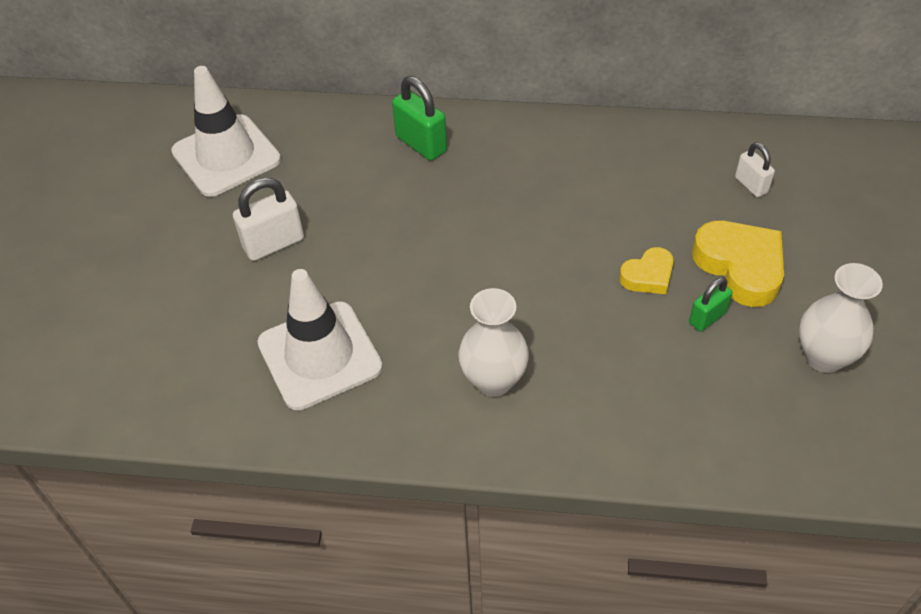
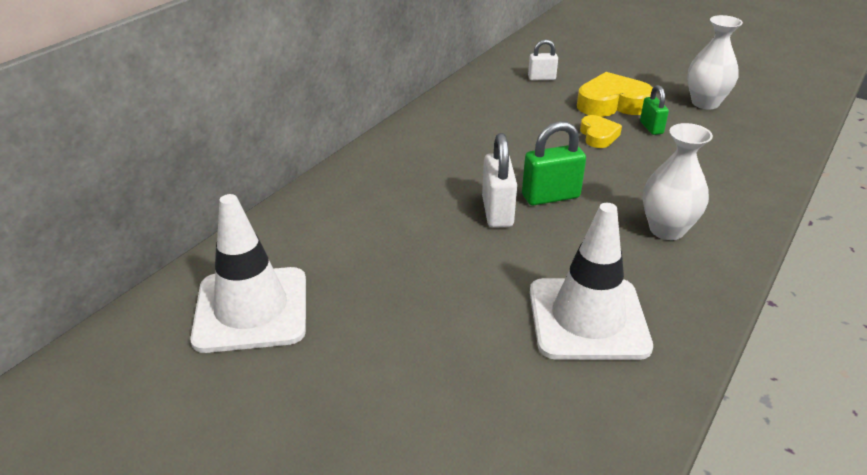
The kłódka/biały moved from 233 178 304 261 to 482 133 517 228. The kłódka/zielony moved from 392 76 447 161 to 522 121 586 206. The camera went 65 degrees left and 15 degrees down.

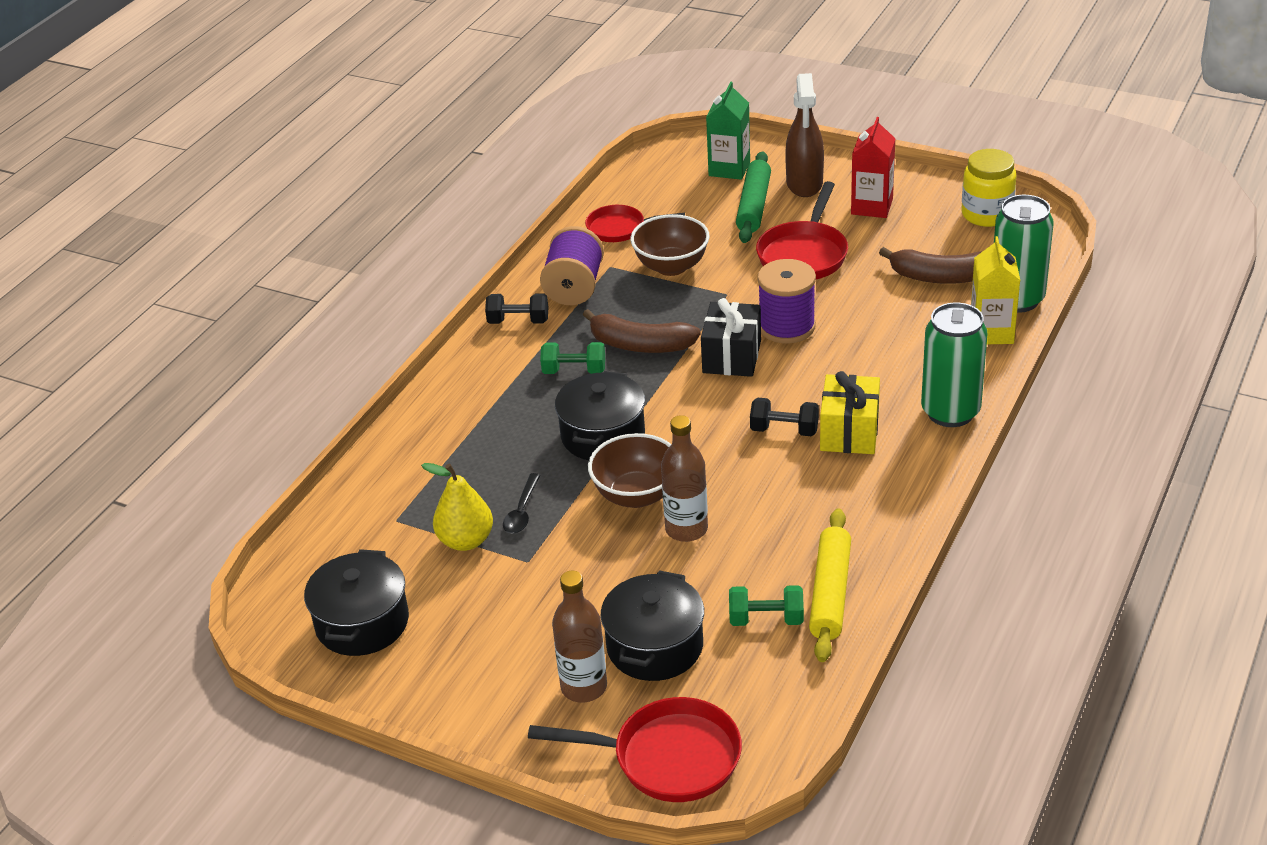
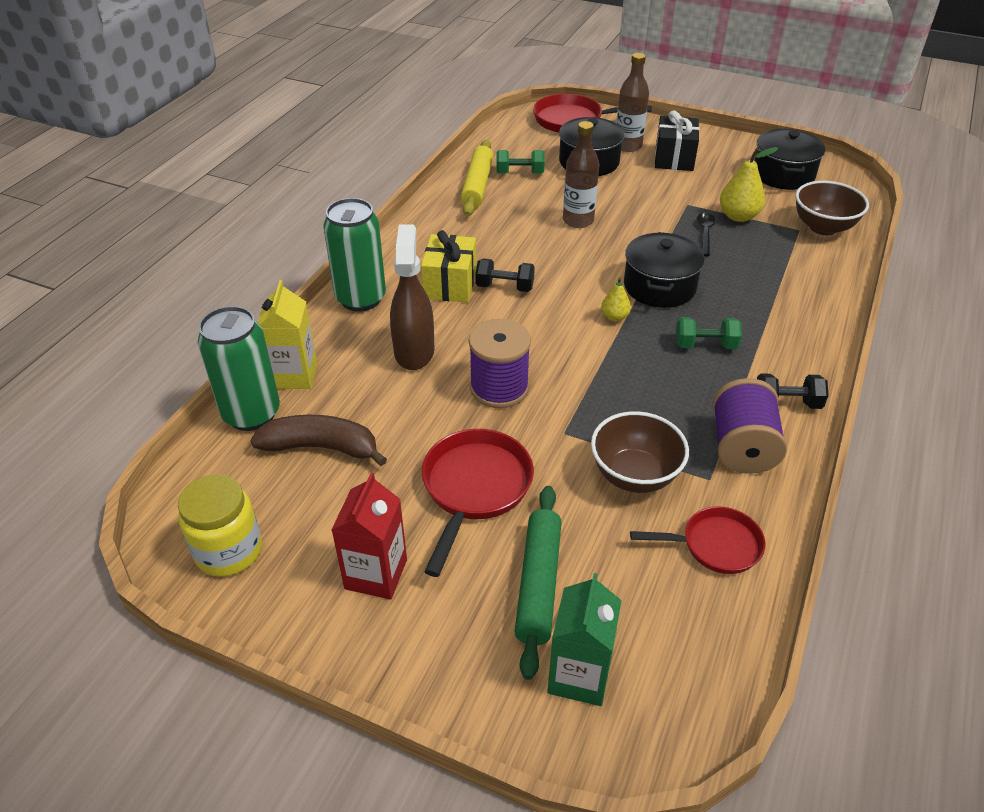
The banan/brązowy at 583 309 701 353 disappeared. The miska/brązowy moved from 588 433 671 508 to 795 181 869 235. The prezent/czarny moved from 701 298 761 377 to 655 110 699 171. The spryskiwacz/brązowy moved from 785 73 824 197 to 390 224 434 370. The gruszka/żółty at 601 278 631 322 appeared. The camera went 175 degrees right and 5 degrees up.

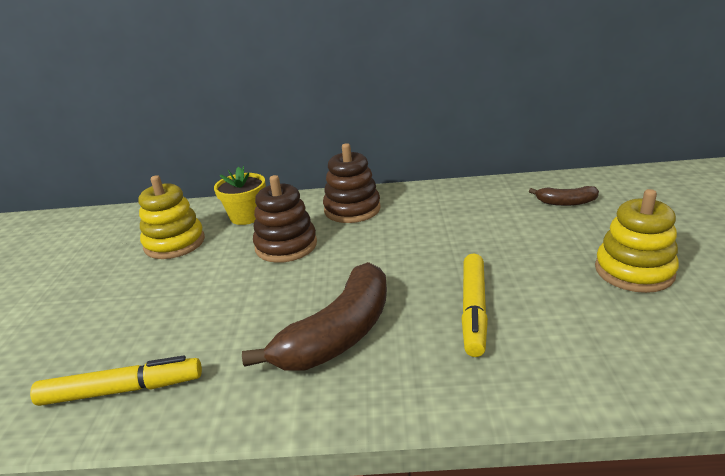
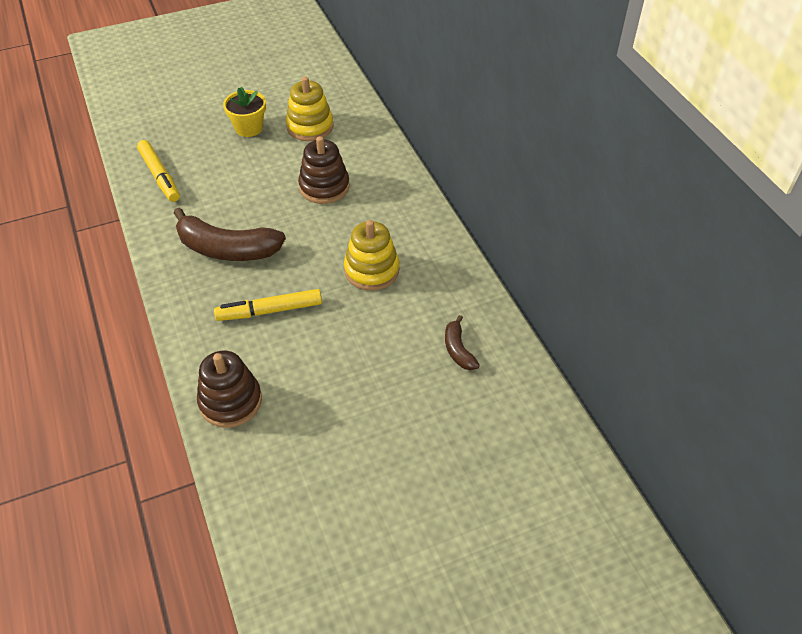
The doniczka/żółty moved from 214 166 266 225 to 223 87 266 137. The zabawka nakładanka/brązowy moved from 323 143 381 223 to 197 351 262 428. The zabawka nakładanka/żółty moved from 595 189 679 293 to 344 220 399 291. The camera went 65 degrees right and 20 degrees up.

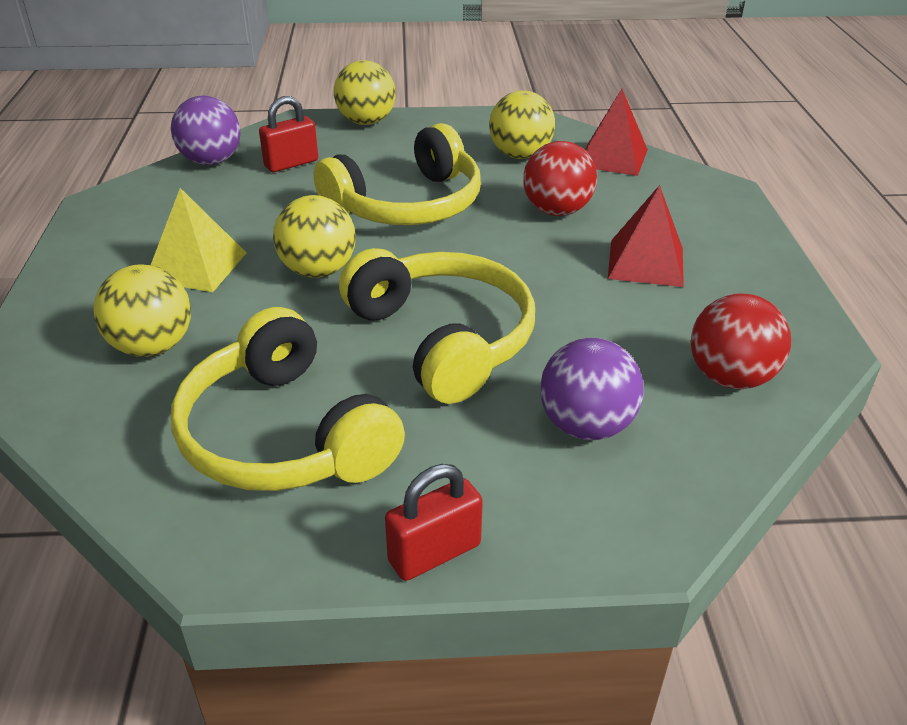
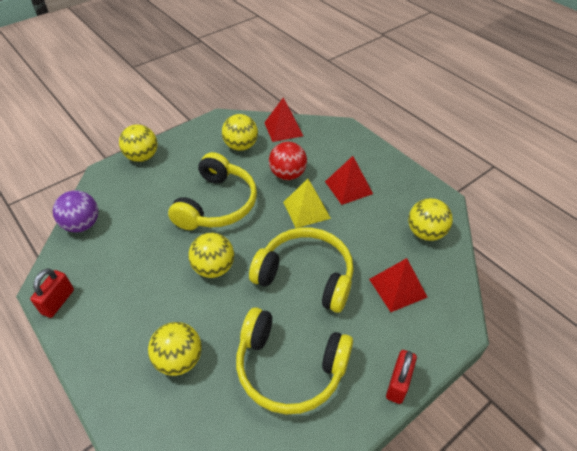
The piramida/żółty moved from 151 188 246 292 to 283 179 331 228. The kłódka/czerwony moved from 259 96 318 172 to 30 269 74 318. The piłka/fioletowy at 540 338 643 440 was replaced by the piramida/czerwony at 369 258 427 312. The piłka/czerwony at 690 294 791 389 became the piłka/żółty at 408 198 453 241. The camera went 35 degrees left and 10 degrees up.

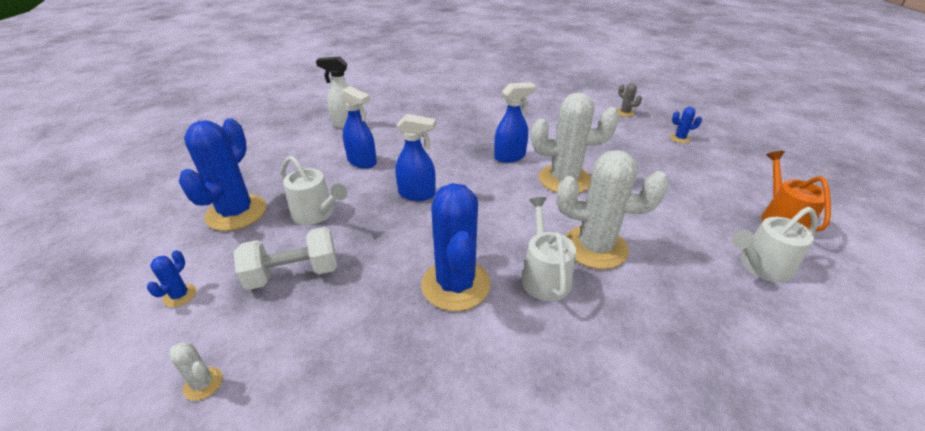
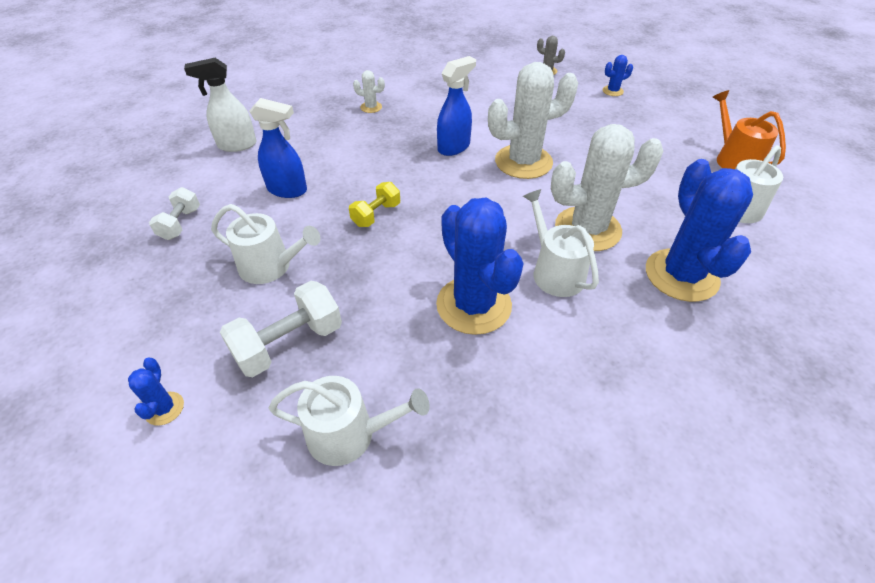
The kaktus/biały moved from 169 342 223 401 to 353 70 385 113. The kaktus/niebieski moved from 179 118 267 231 to 646 159 753 302. The spryskiwacz/niebieski at 395 114 436 201 was replaced by the hantel/żółty at 349 182 400 227. The hantel/biały at 149 187 200 240 appeared. The konewka/biały at 269 376 430 466 appeared. The camera went 20 degrees left and 10 degrees up.

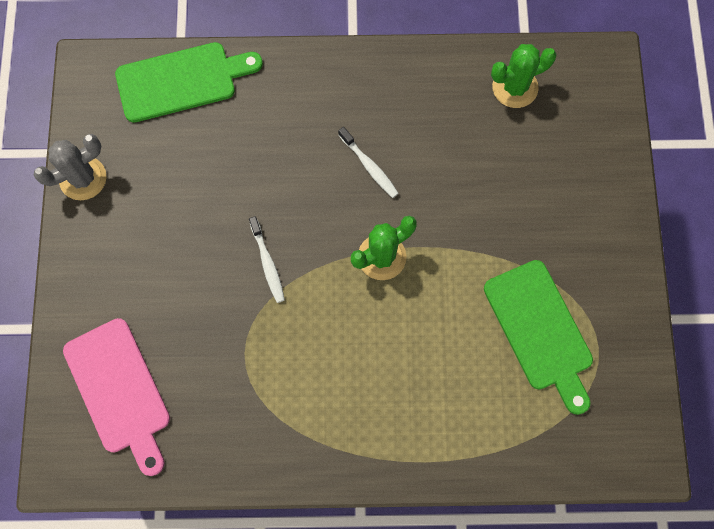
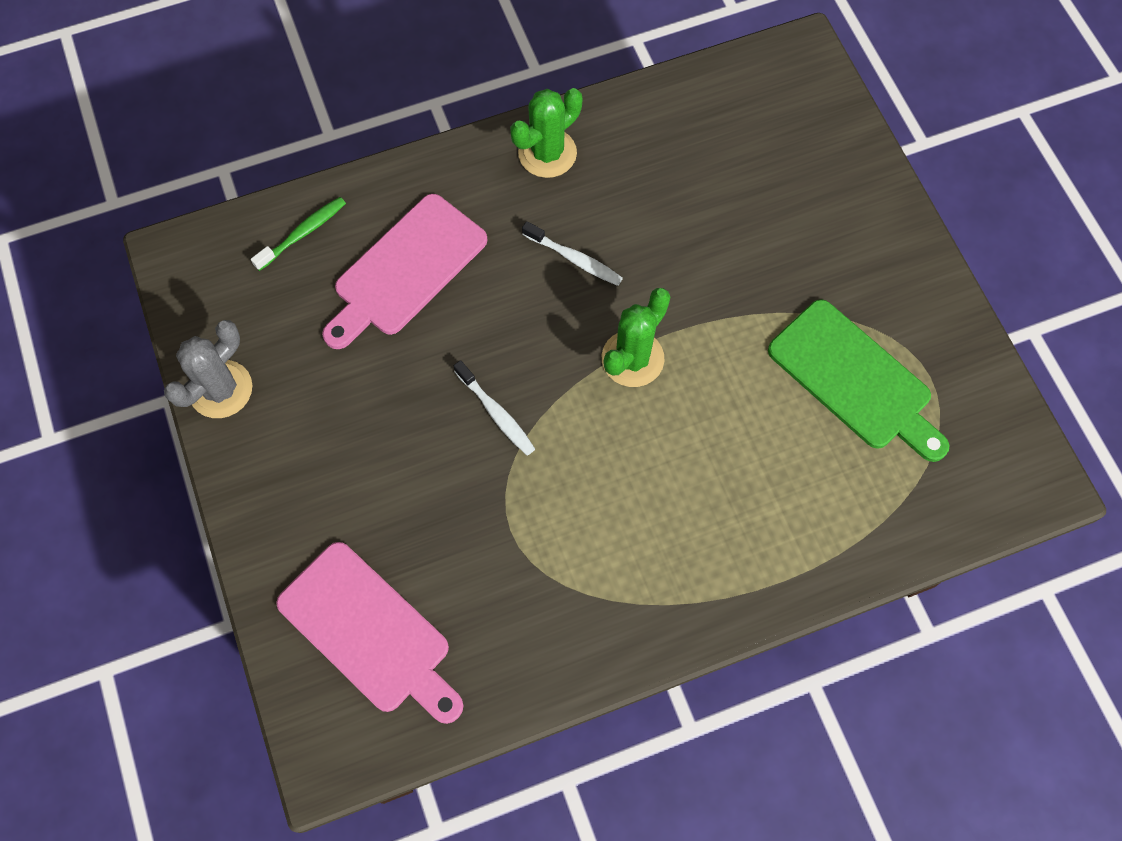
The deska do krojenia/zielony at 115 42 263 123 was replaced by the szczoteczka do zębów/zielony at 251 197 346 271. The kaktus/zielony moved from 491 44 557 108 to 510 88 582 178. The deska do krojenia/różowy at 322 194 487 349 appeared. The camera went 20 degrees left and 5 degrees down.

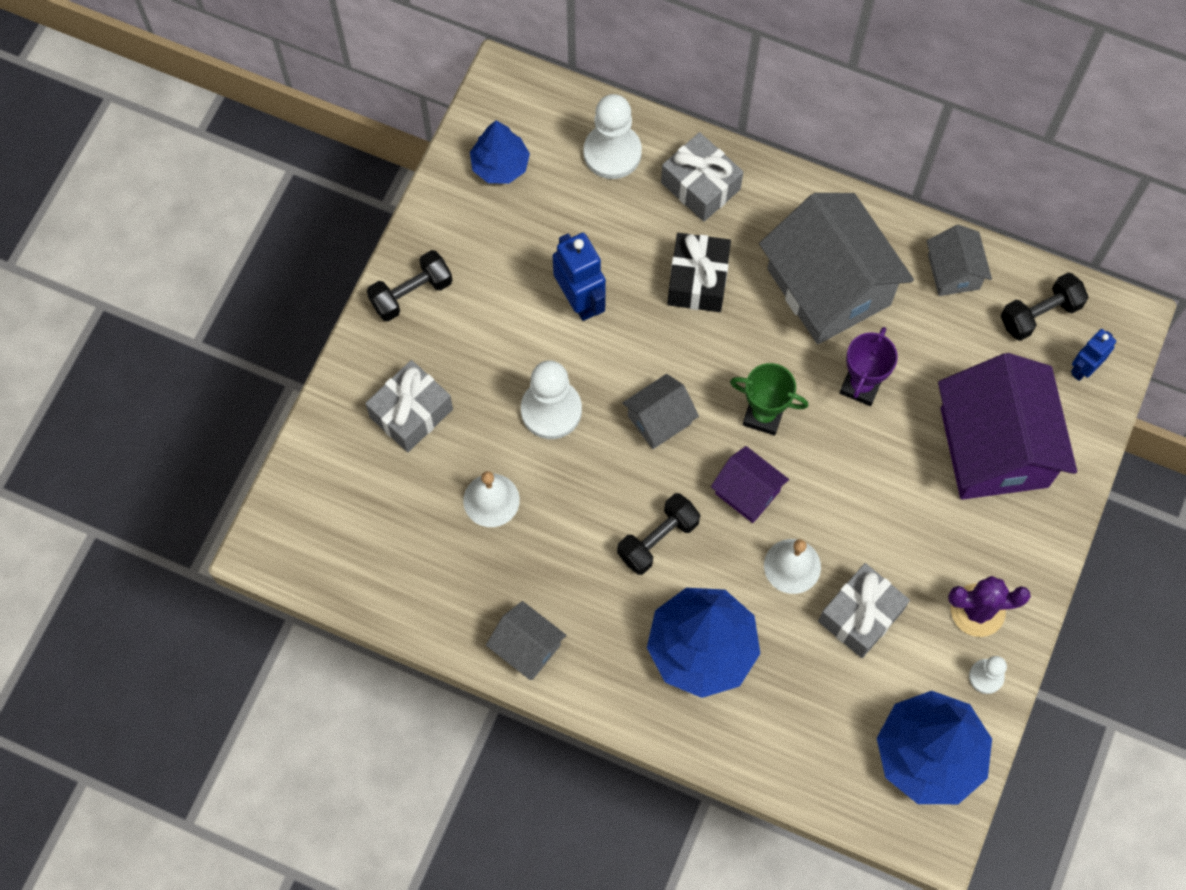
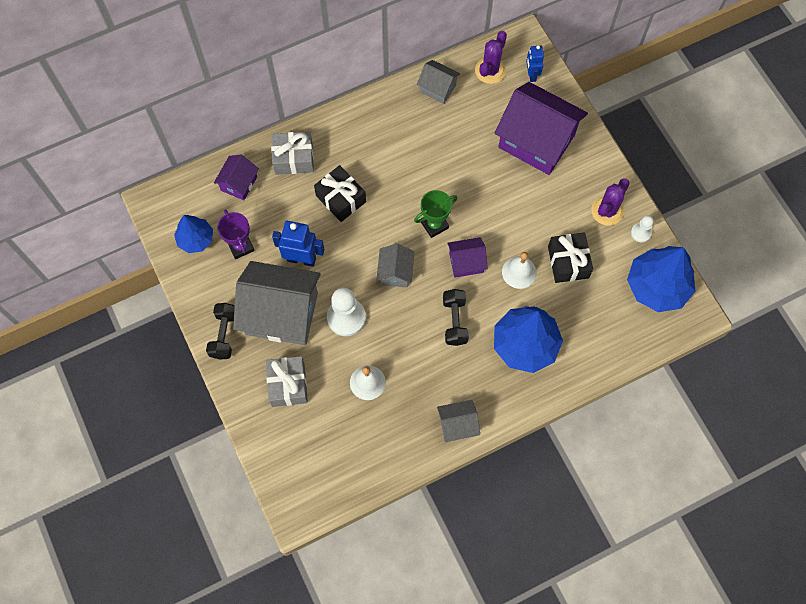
The pionek/biały at 584 94 642 179 was replaced by the domek/fioletowy at 214 155 259 200. The domek/szary moved from 759 193 914 344 to 233 261 321 345. The prezent/szary at 818 563 910 658 became the prezent/czarny at 548 232 593 283. The puchar/fioletowy moved from 840 327 898 406 to 217 209 255 259. The hantel/czarny at 1001 272 1088 341 was replaced by the kaktus/fioletowy at 475 31 507 84. The camera went 50 degrees left and 0 degrees up.

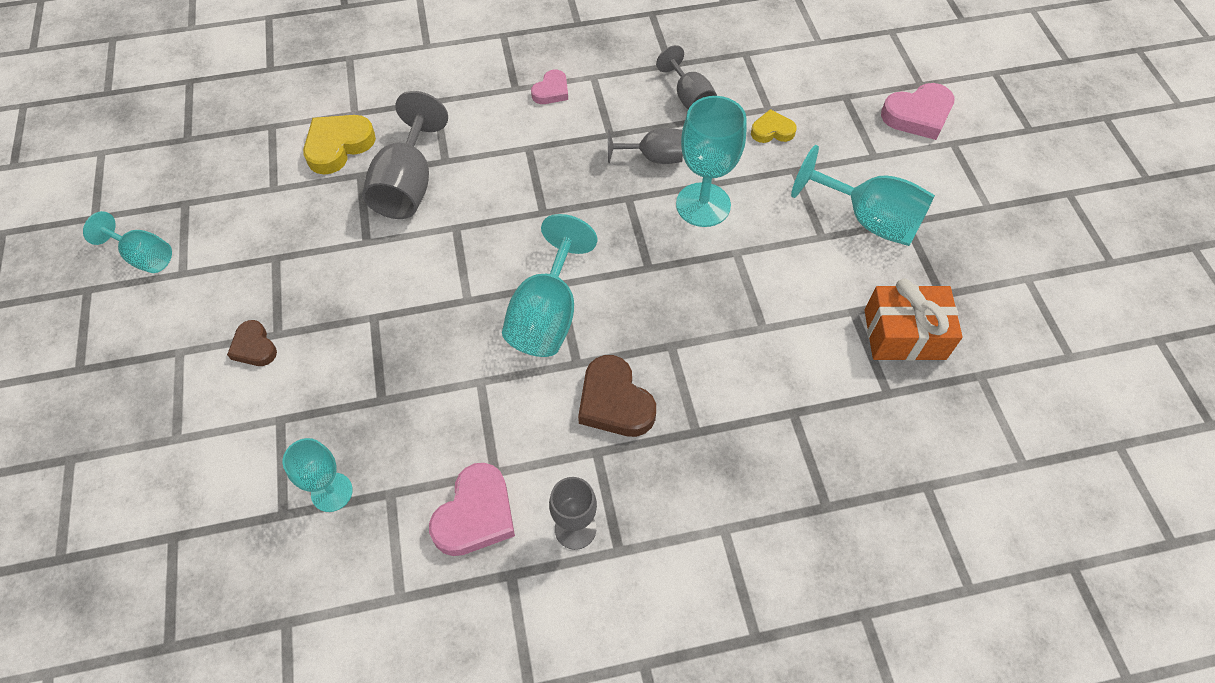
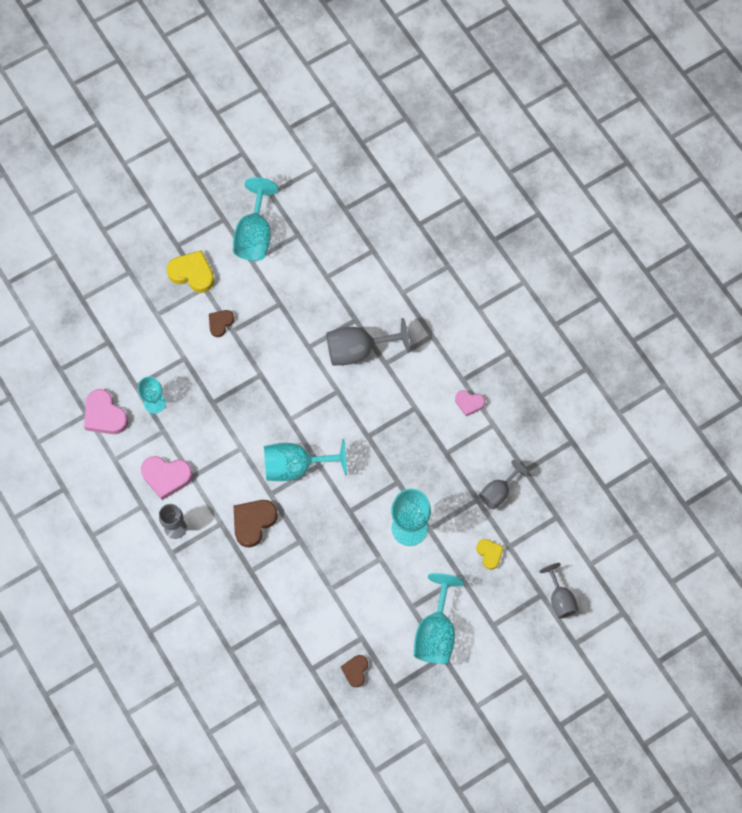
The kielich/turkusowy at 83 211 172 273 changed to 1.62 times the size. The serce/żółty moved from 303 115 376 175 to 167 250 214 293. The kielich/szary moved from 608 128 683 164 to 539 563 579 619. The prezent/pomarańczowy at 864 279 963 361 was replaced by the serce/brązowy at 341 655 368 687. The serce/różowy moved from 881 83 955 140 to 84 389 128 434. The camera went 70 degrees right and 10 degrees up.

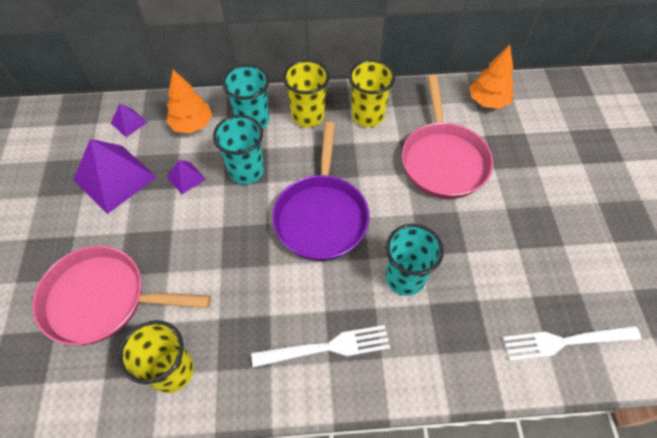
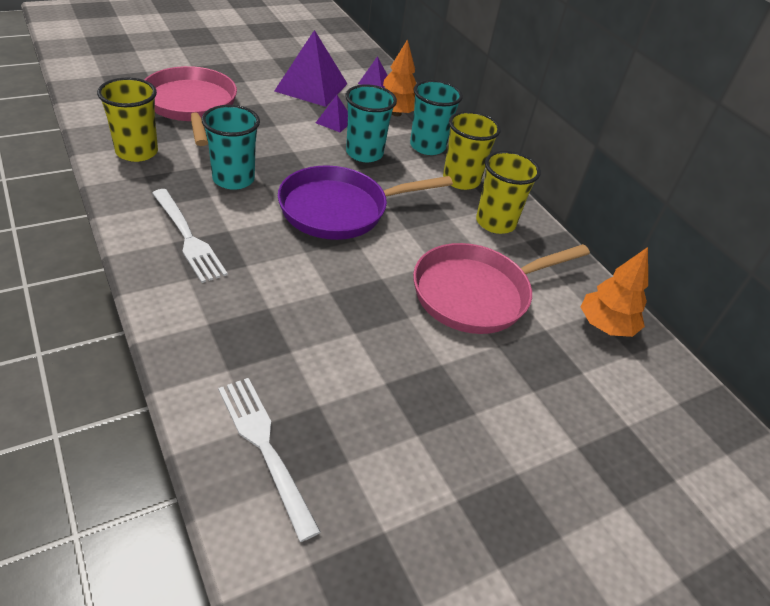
The szklanka/turkusowy moved from 386 224 444 296 to 202 105 260 190. The camera went 60 degrees right and 15 degrees down.

